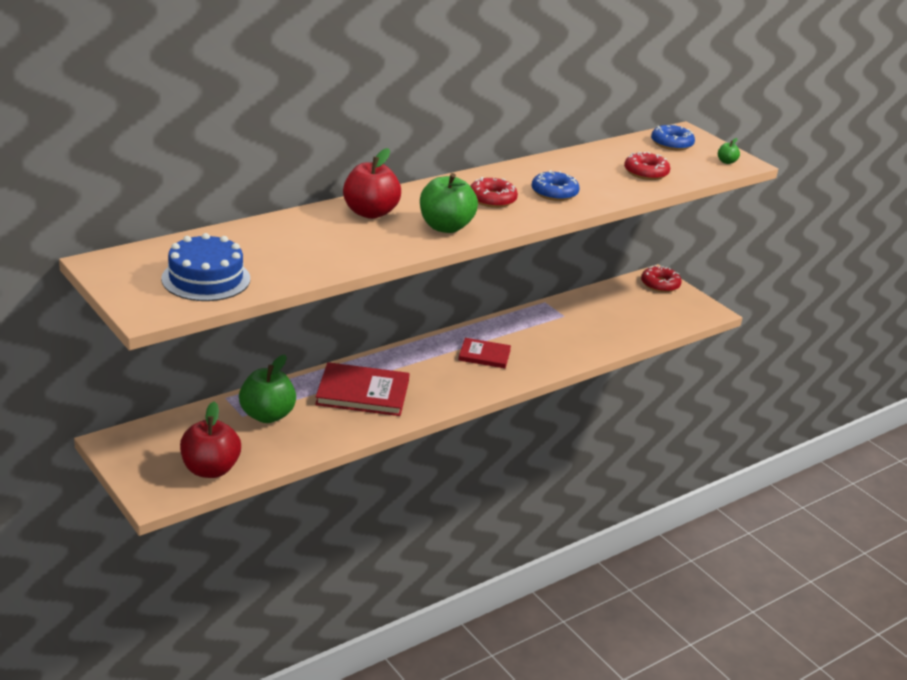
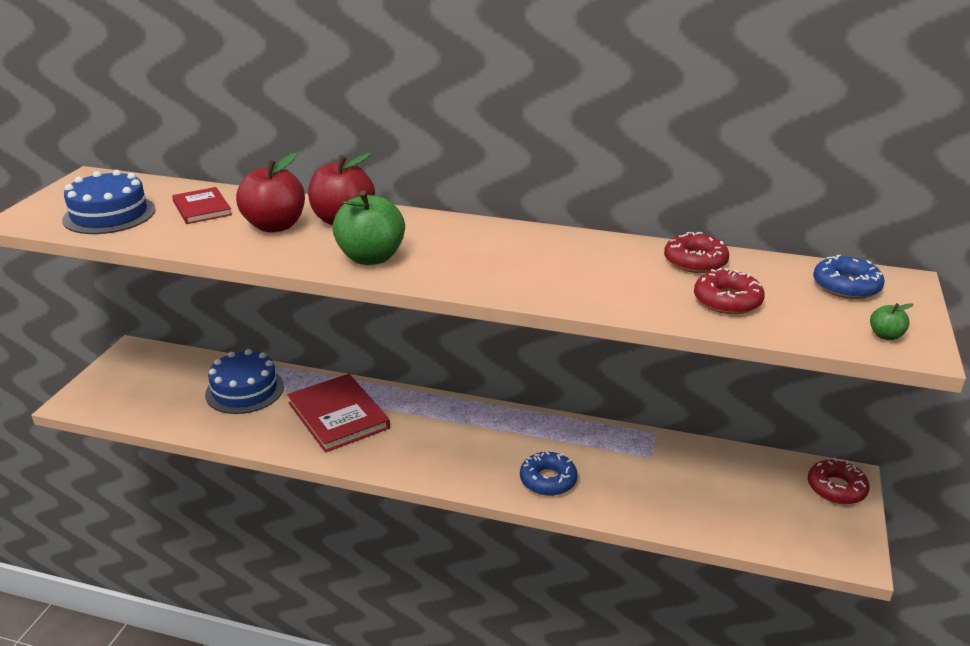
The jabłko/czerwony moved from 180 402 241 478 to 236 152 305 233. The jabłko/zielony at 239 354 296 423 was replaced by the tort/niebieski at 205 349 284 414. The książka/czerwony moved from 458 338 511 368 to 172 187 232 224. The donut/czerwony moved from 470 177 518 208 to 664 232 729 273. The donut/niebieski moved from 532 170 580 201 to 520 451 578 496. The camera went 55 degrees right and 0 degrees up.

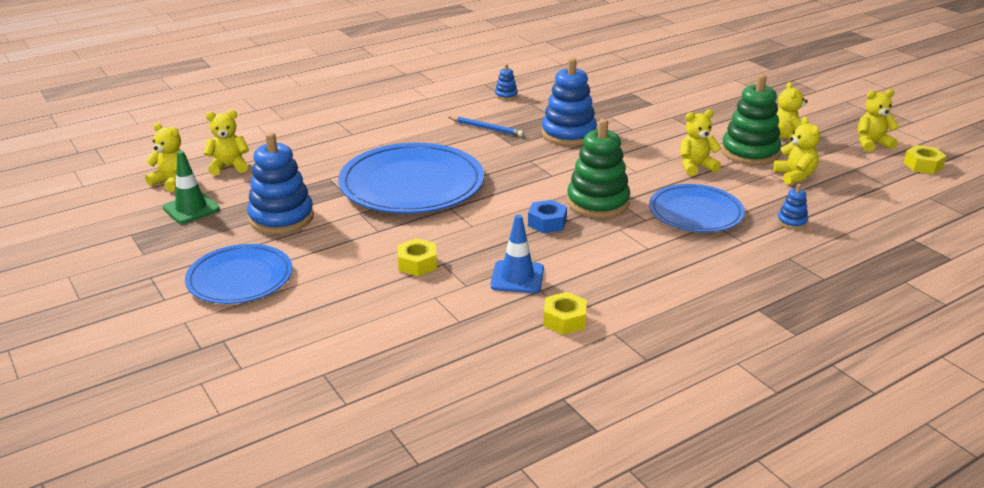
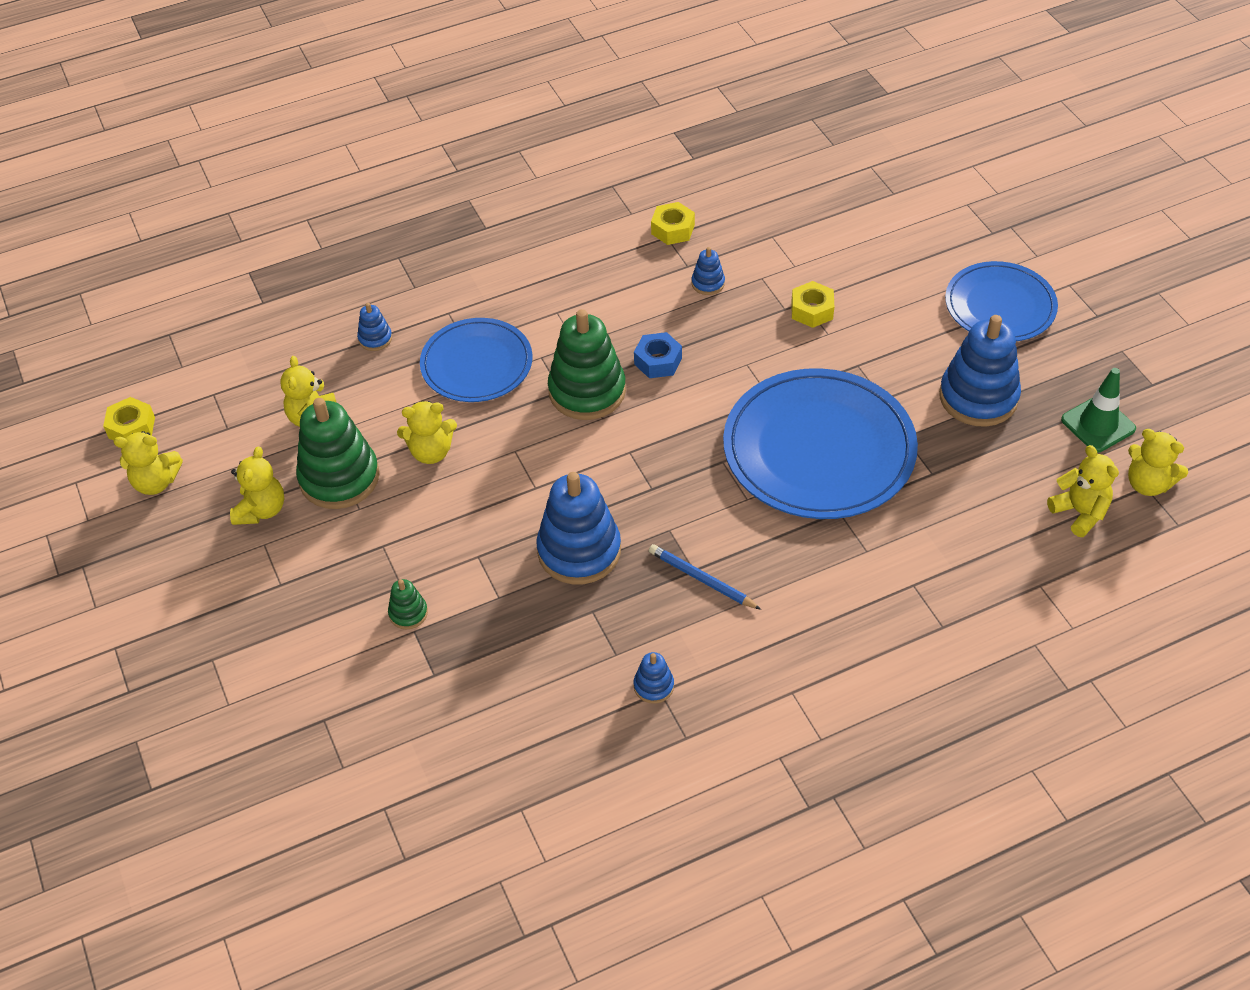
The miś/żółty at 203 110 249 175 turned 120 degrees counterclockwise. The pachołek/niebieski at 490 215 544 293 was replaced by the zabawka nakładanka/niebieski at 692 247 725 295. The zabawka nakładanka/zielony at 388 579 428 629 appeared. The camera went 170 degrees left and 20 degrees up.

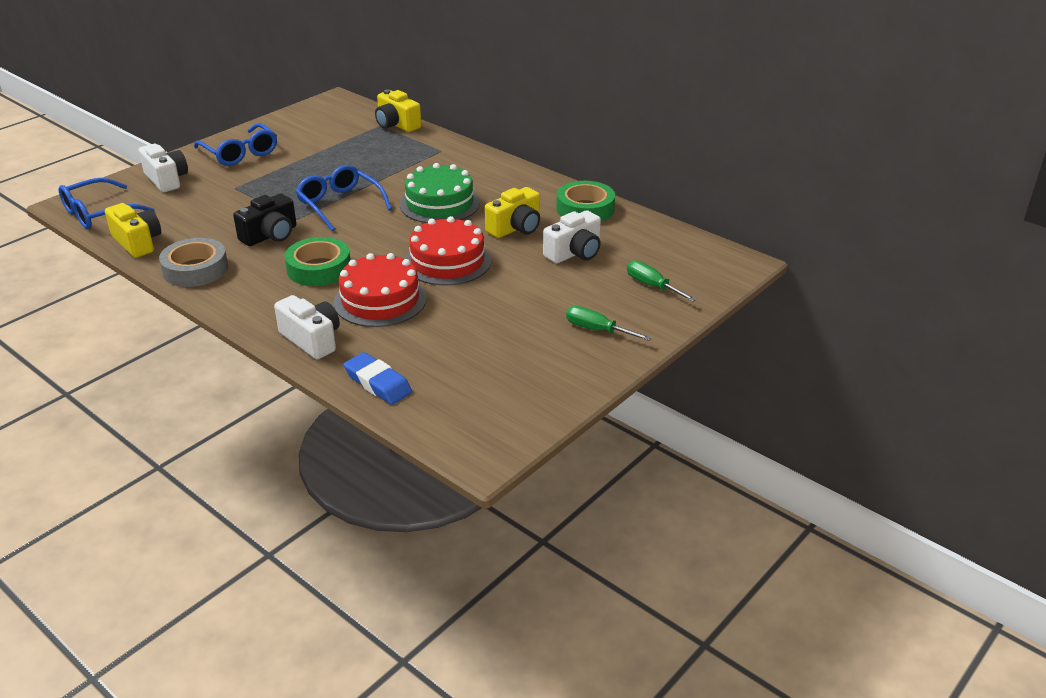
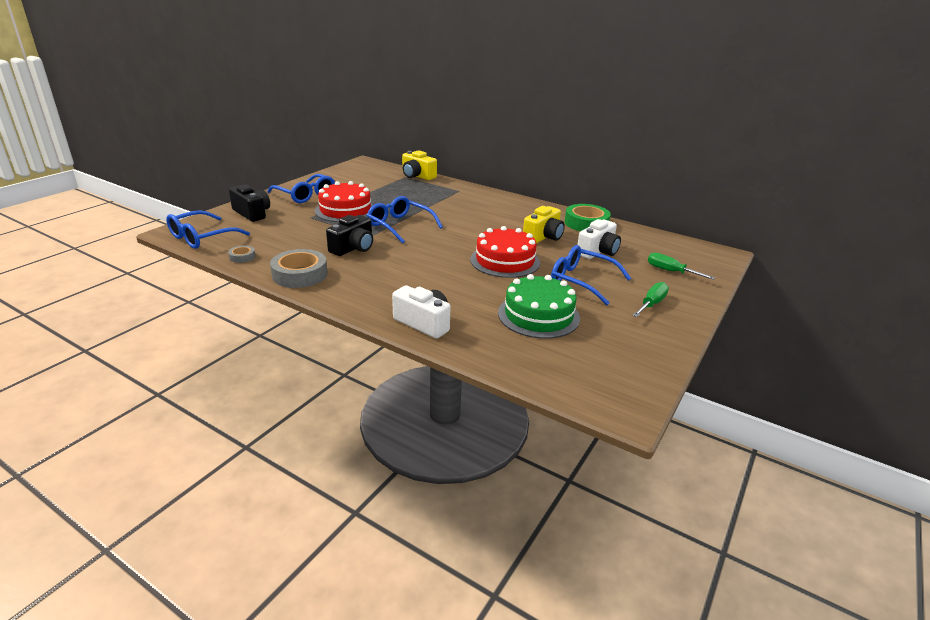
The aparat fotograficzny/żółty at 105 203 161 258 was replaced by the taśma klejąca/szary at 228 245 255 263. The aparat fotograficzny/biały at 139 144 188 192 became the aparat fotograficzny/czarny at 229 185 270 222. The taśma klejąca/zielony at 285 237 350 286 disappeared. The tort/czerwony moved from 334 253 427 327 to 315 181 373 222. The gumka do mazania/niebieski at 344 352 412 405 disappeared. The tort/zielony moved from 400 163 480 223 to 498 274 580 339. The śrubokręt/zielony at 566 306 652 341 turned 105 degrees clockwise. The okulary/niebieski at 551 245 631 305 appeared. The camera went 10 degrees left and 5 degrees down.

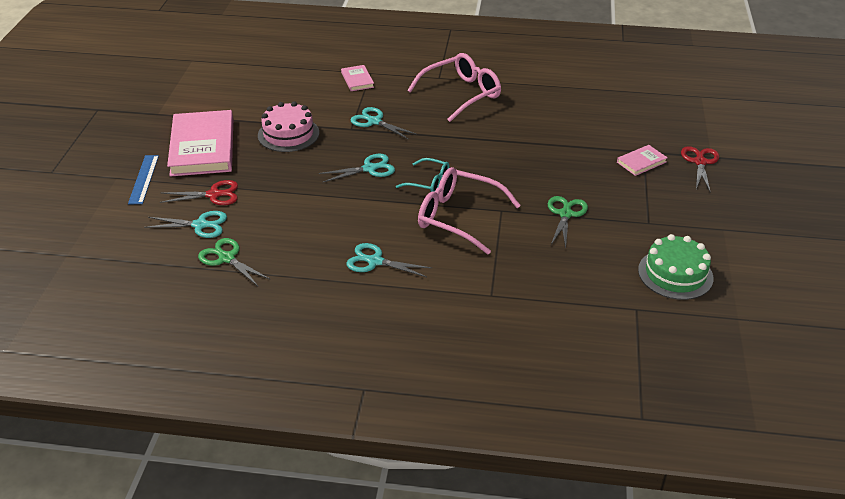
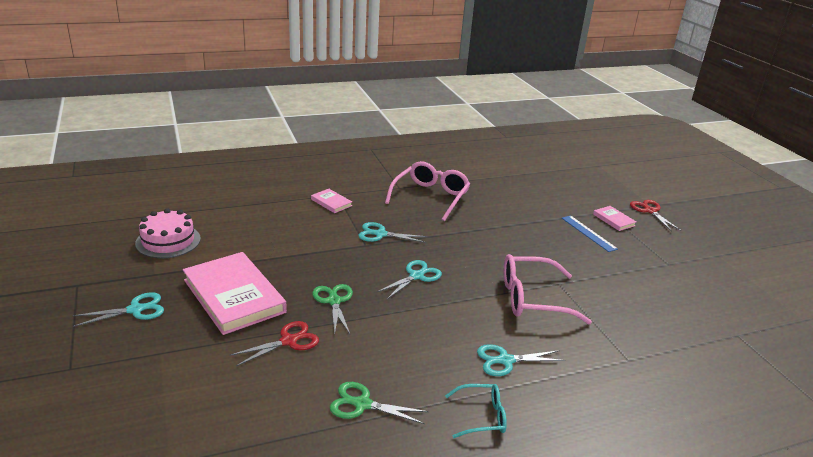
The linijka/niebieski moved from 128 155 159 204 to 562 216 618 252. The nożyczki/turkusowy moved from 144 211 227 238 to 72 292 164 327. The tort/różowy moved from 258 101 319 152 to 135 208 201 258. The okulary/turkusowy moved from 396 158 449 192 to 445 384 507 438. The nożyczki/zielony moved from 548 196 588 248 to 312 284 353 334. The książka/różowy at 617 145 668 176 turned 60 degrees counterclockwise. The tort/zielony at 638 234 713 300 disappeared. The camera went 30 degrees left and 10 degrees down.

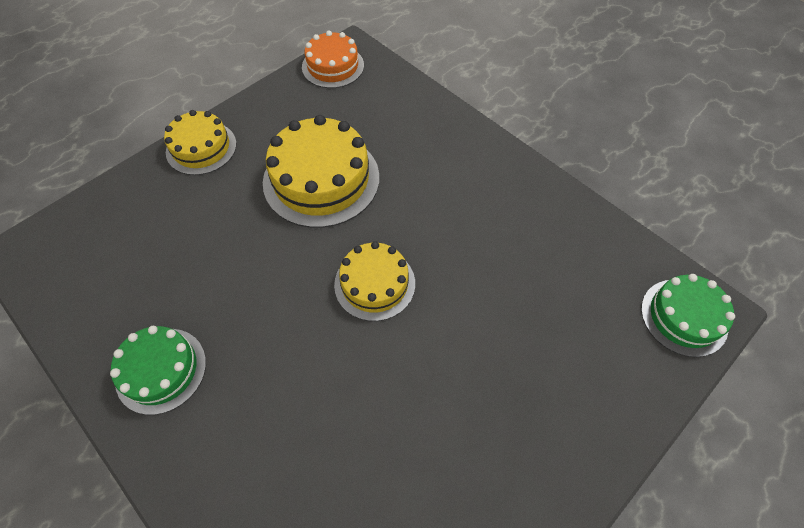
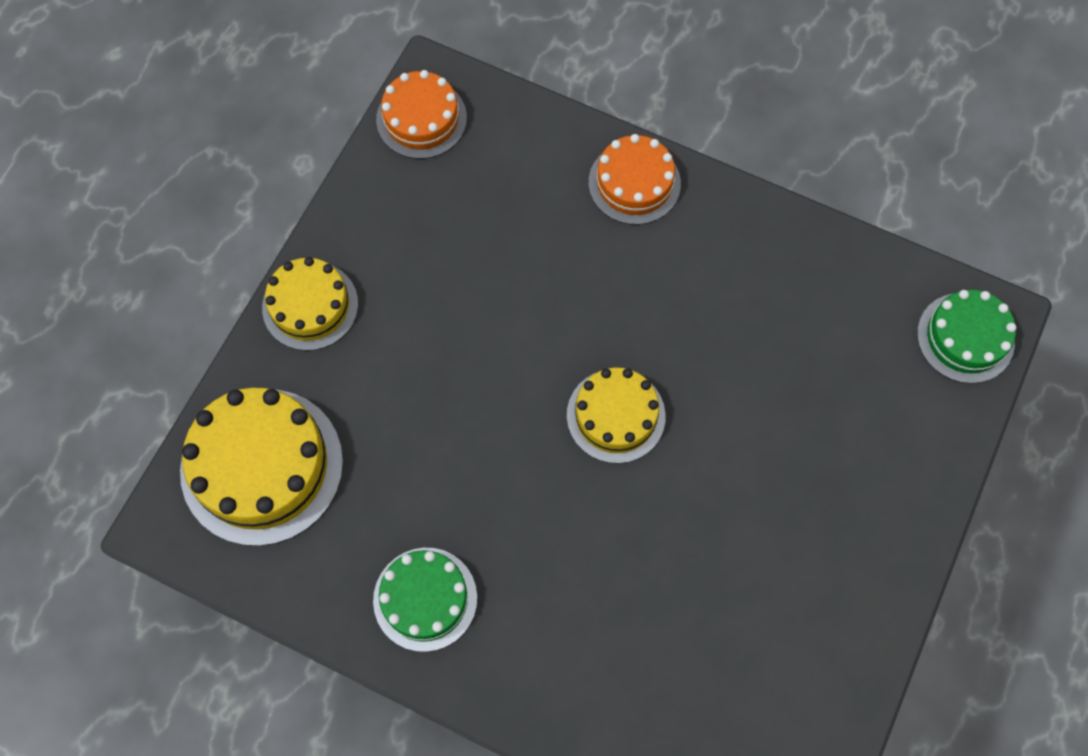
The tort/żółty moved from 263 115 379 228 to 180 387 343 546. The tort/pomarańczowy at 589 134 681 225 appeared. The camera went 20 degrees left and 10 degrees up.

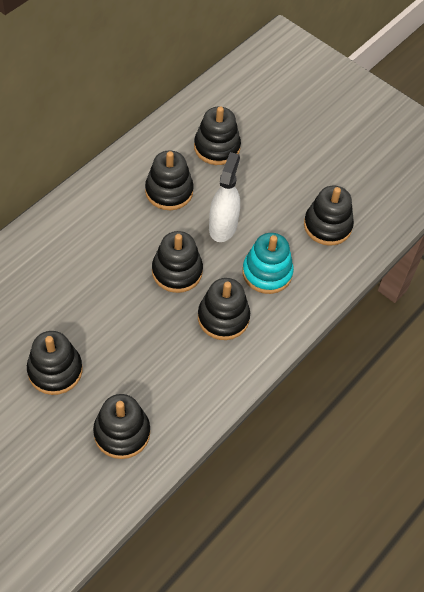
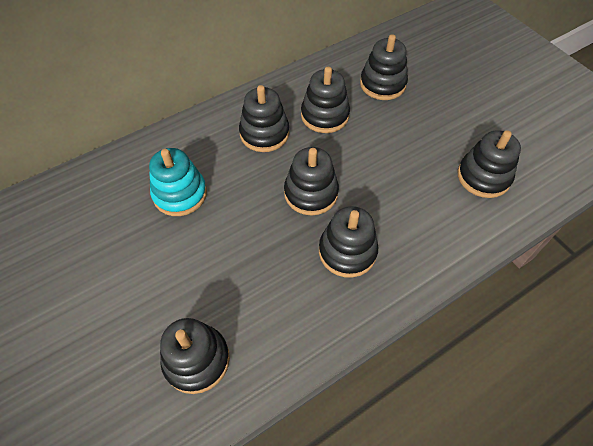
The zabawka nakładanka/czarny moved from 27 331 83 395 to 239 85 289 152. The spryskiwacz/biały at 209 152 240 242 disappeared. The zabawka nakładanka/turkusowy moved from 242 233 294 294 to 149 148 207 216. The camera went 20 degrees right and 0 degrees up.

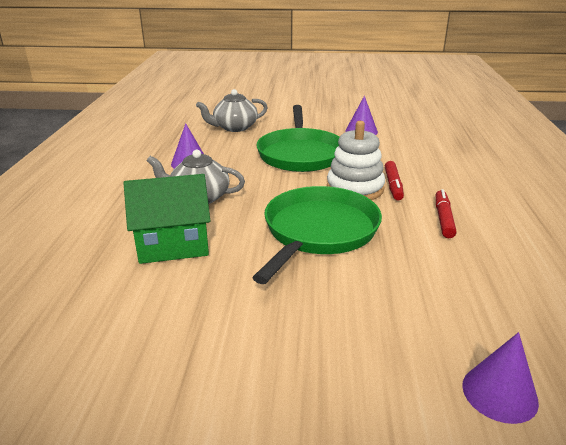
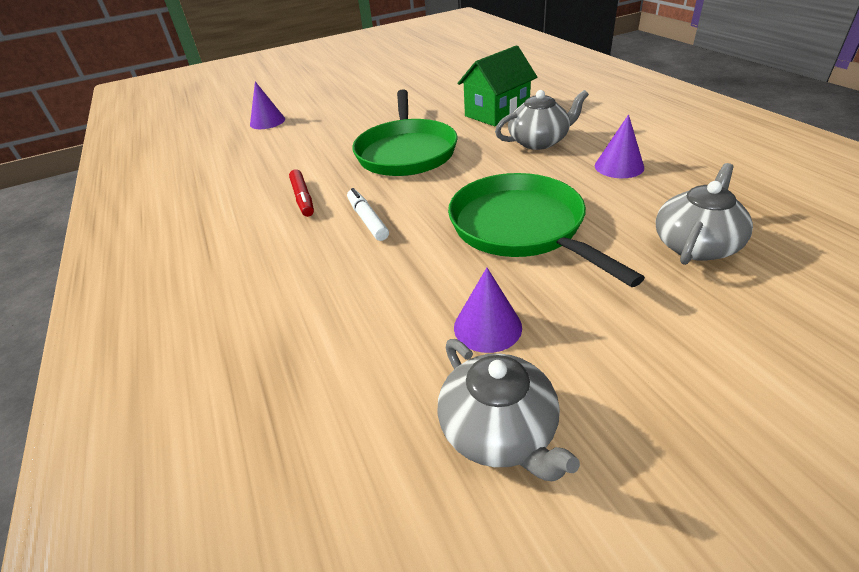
The zabawka nakładanka/biały at 327 121 385 200 disappeared. The flamaster/czerwony at 385 161 404 201 became the flamaster/biały at 347 188 389 241. The imbryk/szary at 437 339 580 481 appeared. The camera went 155 degrees right and 10 degrees up.

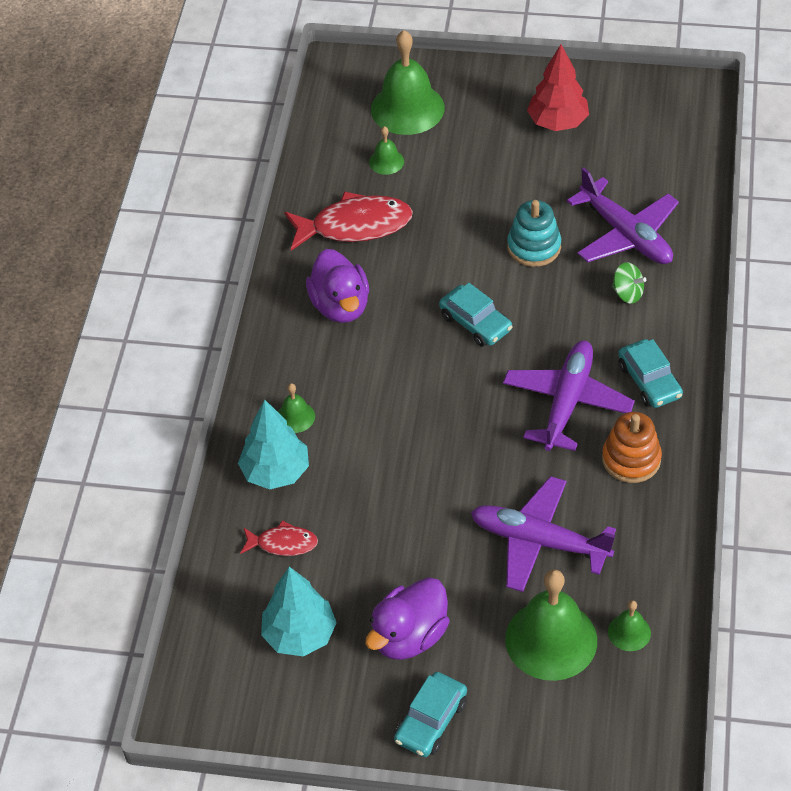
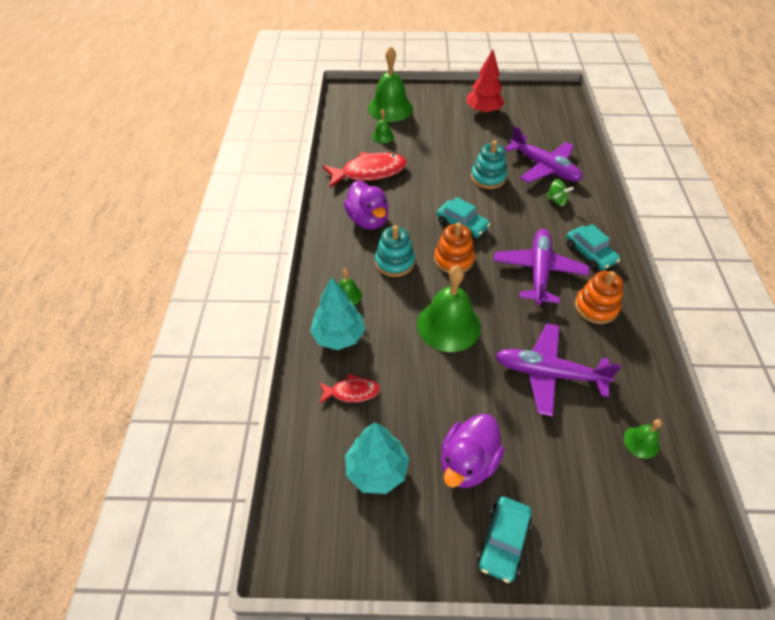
The dzwonek/zielony moved from 505 569 597 681 to 417 265 481 352. The zabawka nakładanka/turkusowy at 375 225 415 277 appeared. The zabawka nakładanka/pomarańczowy at 434 223 475 273 appeared. The camera went 10 degrees left and 0 degrees up.

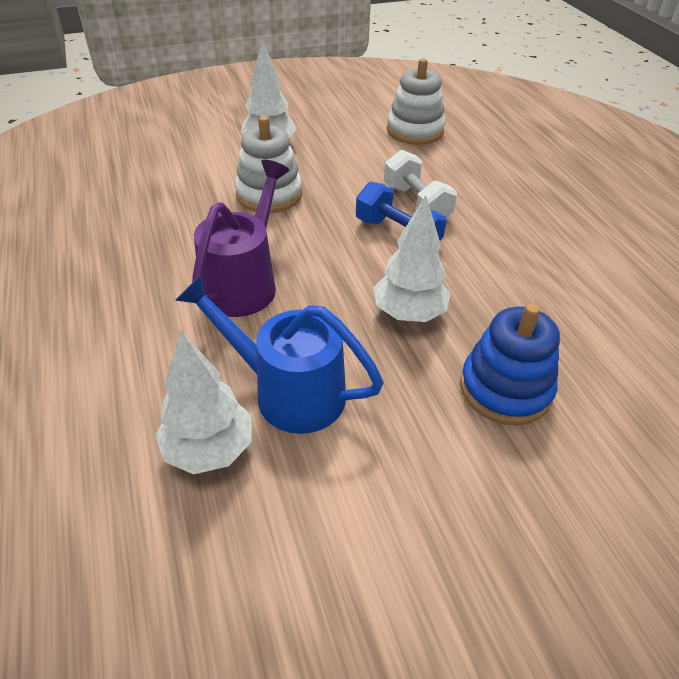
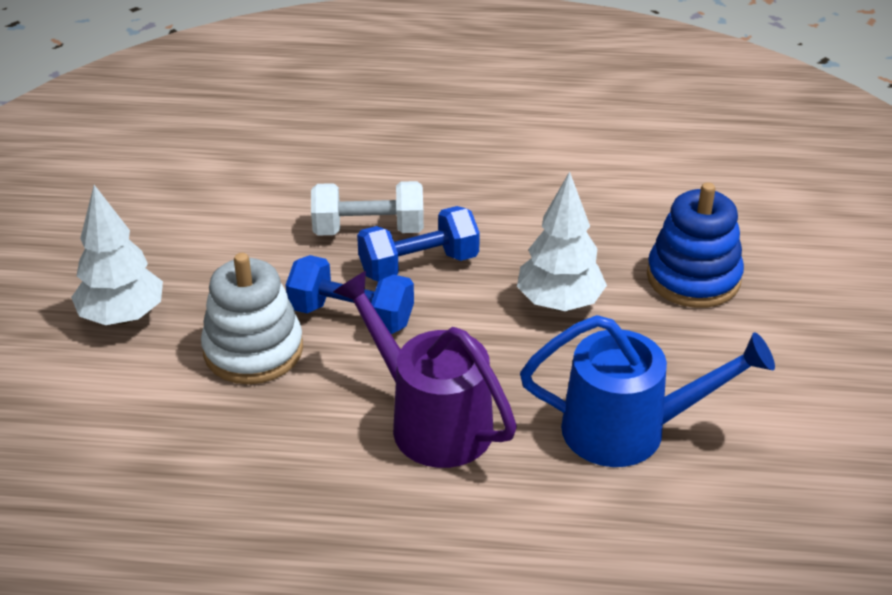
The drzewko/biały at 155 330 252 474 disappeared. The konewka/niebieski at 175 275 384 434 turned 135 degrees counterclockwise. The zabawka nakładanka/biały at 387 59 445 145 disappeared. The hantel/niebieski at 286 255 414 334 appeared. The camera went 65 degrees left and 5 degrees down.

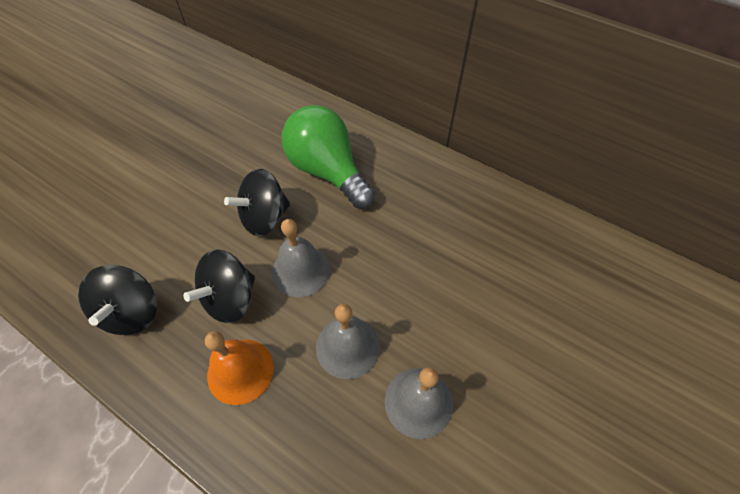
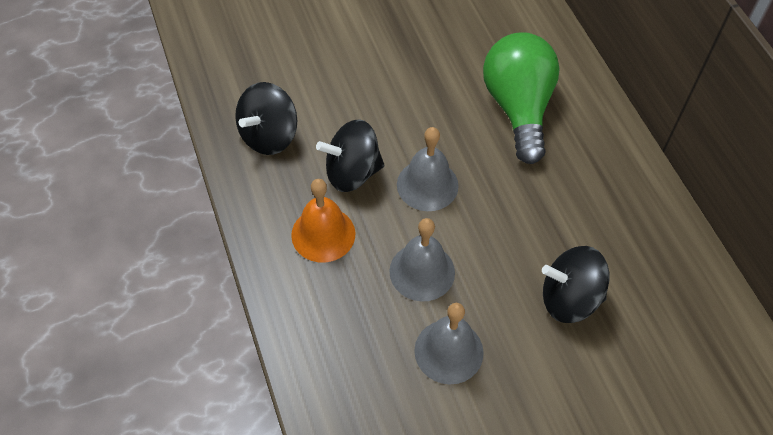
The bączek/czarny moved from 224 169 290 236 to 542 246 609 323. The camera went 35 degrees right and 0 degrees up.

